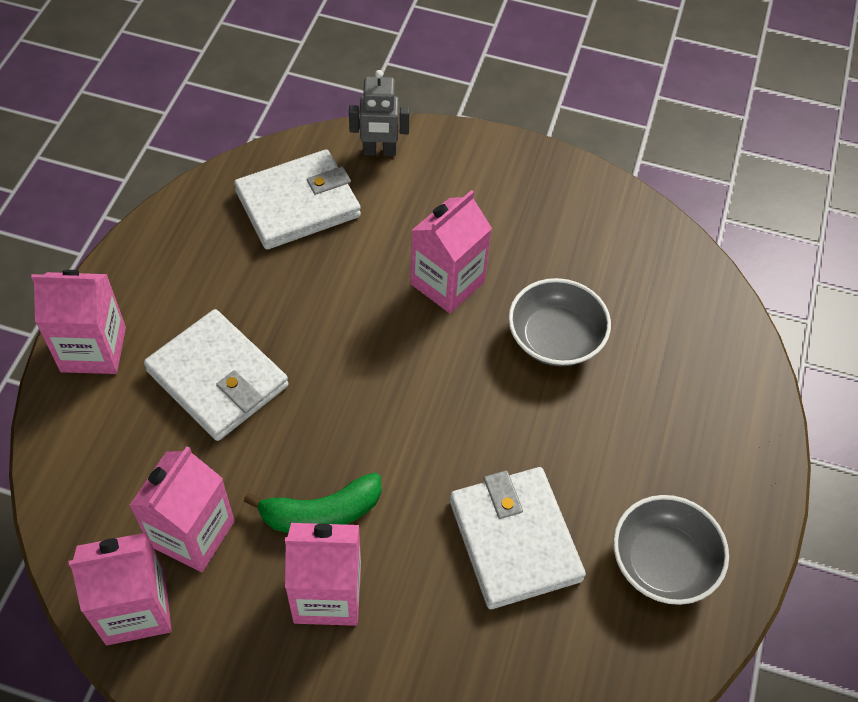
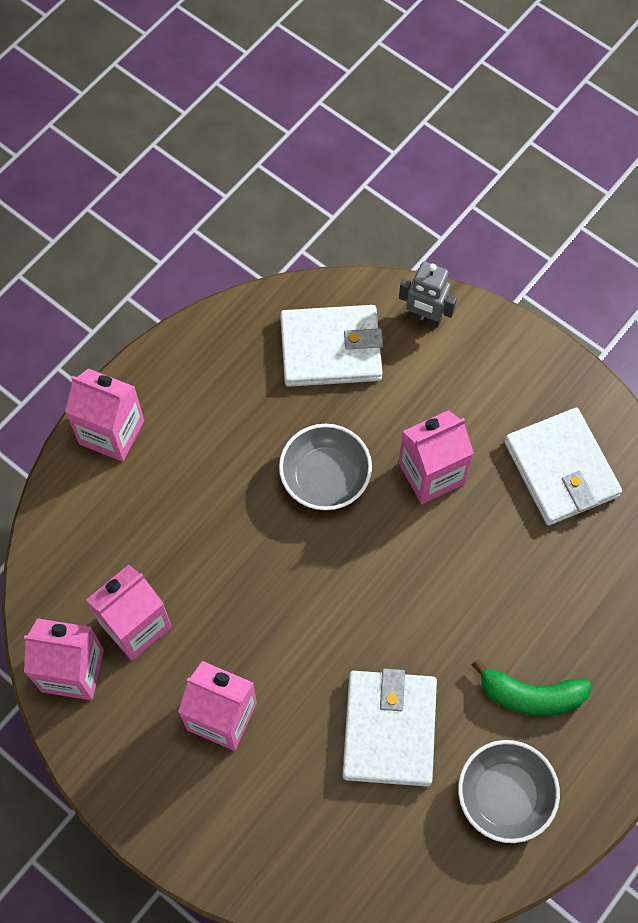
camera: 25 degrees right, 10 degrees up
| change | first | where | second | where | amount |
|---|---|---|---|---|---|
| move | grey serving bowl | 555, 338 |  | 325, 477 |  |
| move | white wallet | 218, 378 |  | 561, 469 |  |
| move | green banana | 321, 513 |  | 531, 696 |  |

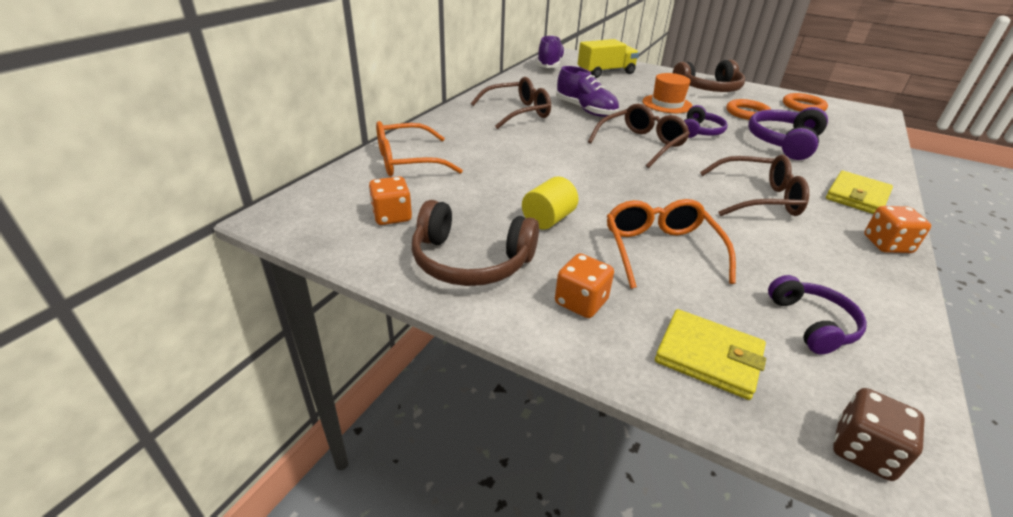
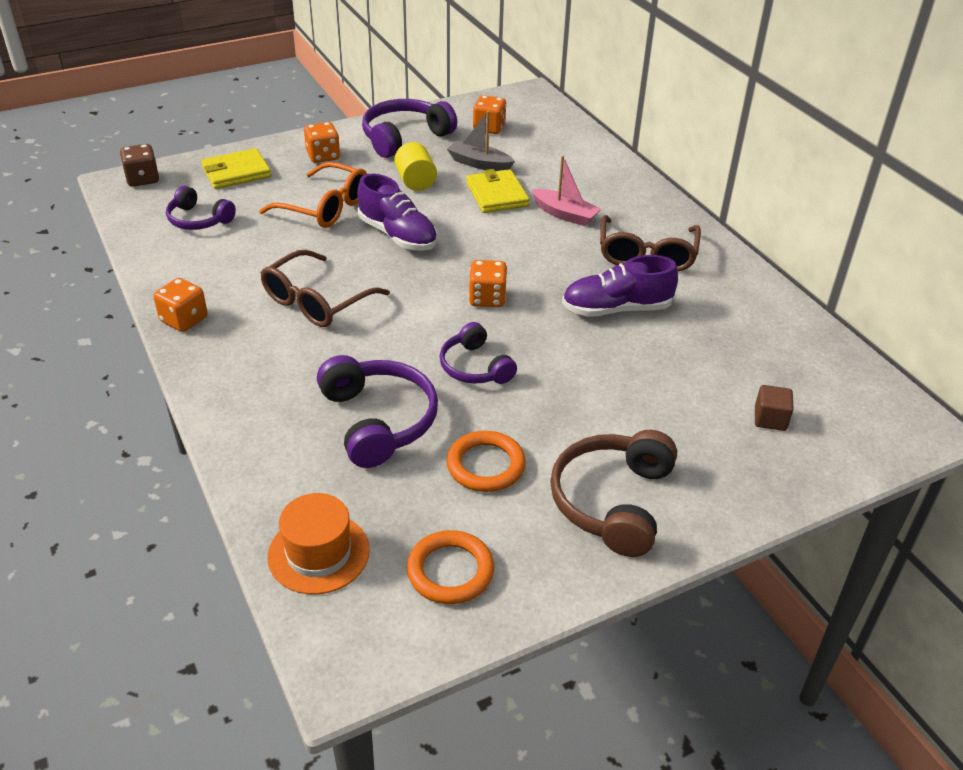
camera: 125 degrees right, 5 degrees up
| change | first | where | second | where | amount |
|---|---|---|---|---|---|
| move | royal purple lace-up shoe | 550, 65 |  | 398, 235 |  |
| replace | yellow toy truck | 606, 72 | russet solid cube | 770, 419 |  |
| move | orange top hat | 667, 104 |  | 318, 553 |  |
| replace | russet glasses | 641, 144 | orange dice | 487, 298 |  |
| delete | orange glasses | 407, 161 |  |  |  |
| move | yellow wallet | 857, 196 |  | 497, 195 |  |
| recolor | russet headphones | 471, 261 | royal purple headphones | 405, 138 |  |
| insert |  |  | grey boat | 479, 164 |  |
| insert |  |  | pink boat | 564, 214 |  |

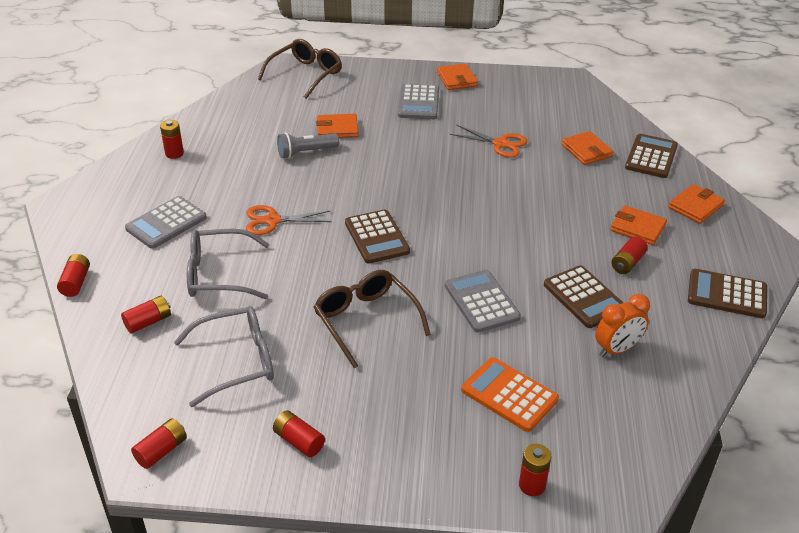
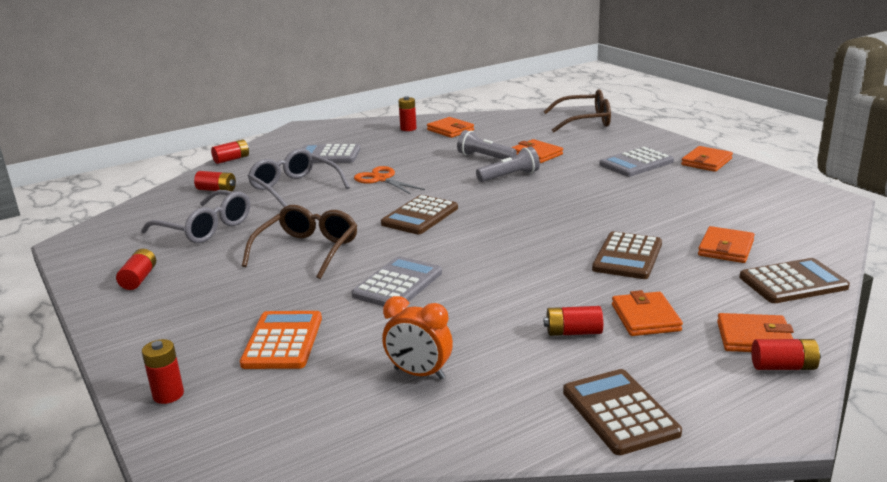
camera: 55 degrees right, 15 degrees down
| change | first | where | second | where | amount |
|---|---|---|---|---|---|
| delete | orange scissors | 500, 144 |  |  |  |
| move | russet adding machine | 584, 297 |  | 627, 257 |  |
| move | scarlet AA battery | 161, 451 |  | 783, 367 |  |
| insert |  |  | orange wallet | 450, 130 |  |
| insert |  |  | grey torch | 510, 176 |  |

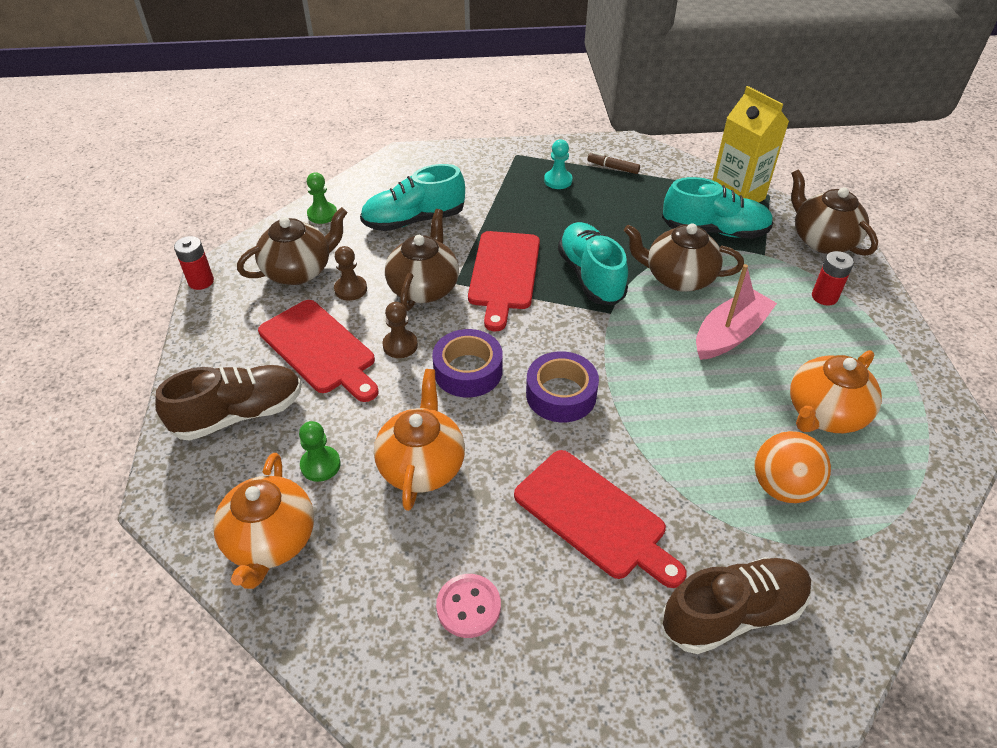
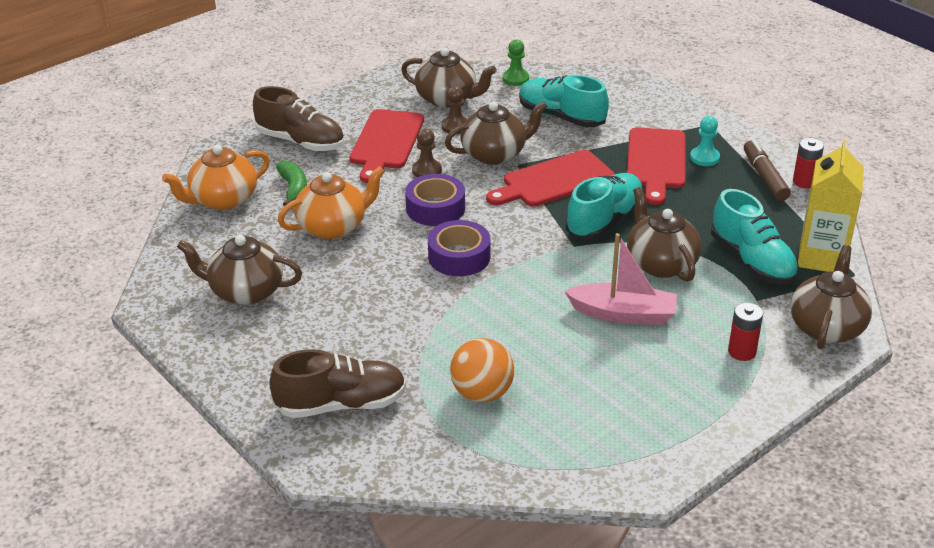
camera: 55 degrees right, 10 degrees down
| change | first | where | second | where | amount |
|---|---|---|---|---|---|
| resize | russet felt pen | 613, 167 |  | 765, 177 | x1.57 |
| move | scarlet AA battery | 201, 281 |  | 804, 182 |  |
| delete | orange teapot | 824, 414 |  |  |  |
| replace | green chess pawn | 320, 465 | green banana | 294, 189 |  |
| move | scarlet chopping board | 594, 517 |  | 656, 162 |  |
| rotate | russet lace-up shoe | 733, 613 |  | 341, 404 | 45 degrees counterclockwise |
| replace | pink button | 468, 607 | russet teapot | 245, 291 |  |

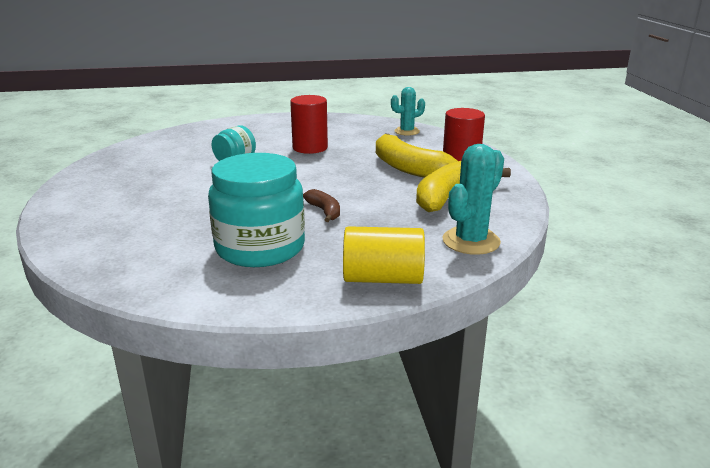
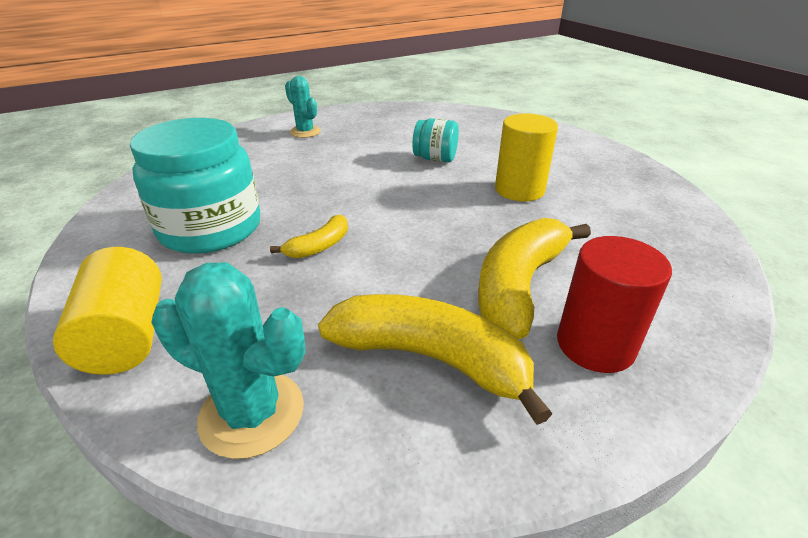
camera: 70 degrees right, 10 degrees up
| change | first | where | second | where | amount |
|---|---|---|---|---|---|
| move | aqua saguaro cactus | 407, 131 |  | 305, 132 |  |
| recolor | scarlet cylinder | 310, 148 | yellow cylinder | 519, 190 |  |
| recolor | russet banana | 324, 211 | yellow banana | 319, 246 |  |

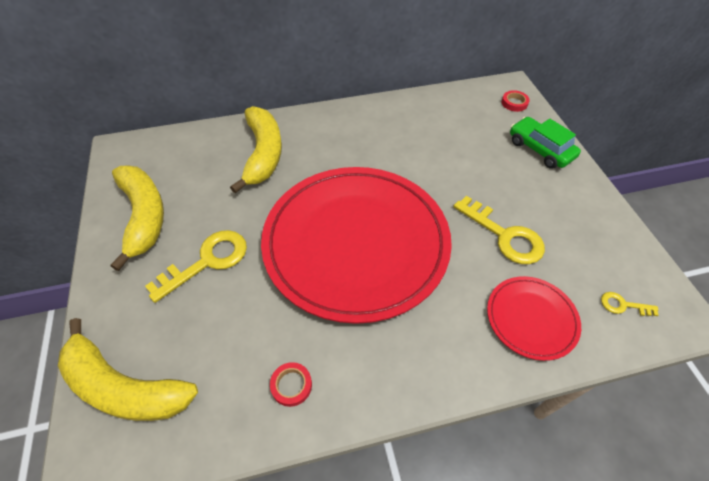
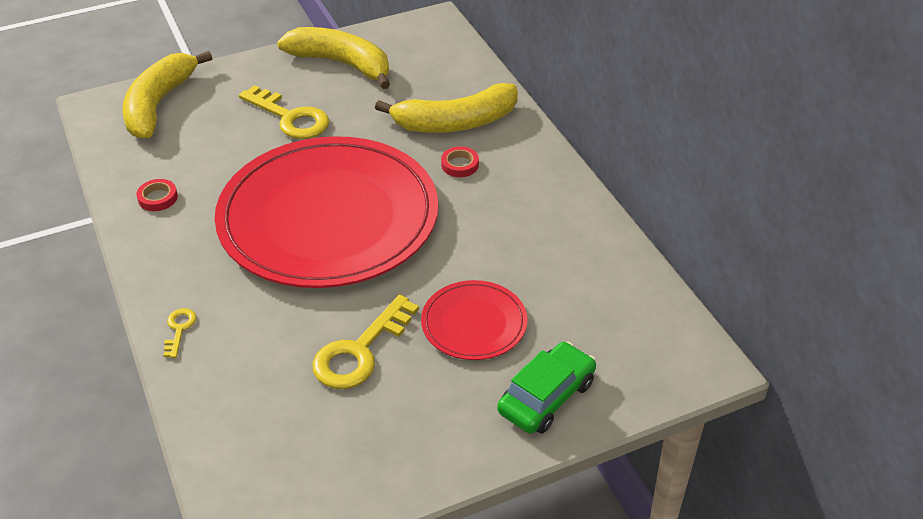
camera: 80 degrees right, 10 degrees down
| change | first | where | second | where | amount |
|---|---|---|---|---|---|
| move | scarlet tape | 514, 103 |  | 460, 165 |  |
| rotate | yellow banana | 144, 216 |  | 342, 64 | 120 degrees counterclockwise |
| move | scarlet flat dish | 531, 318 |  | 474, 323 |  |
| move | yellow key | 623, 305 |  | 179, 329 |  |

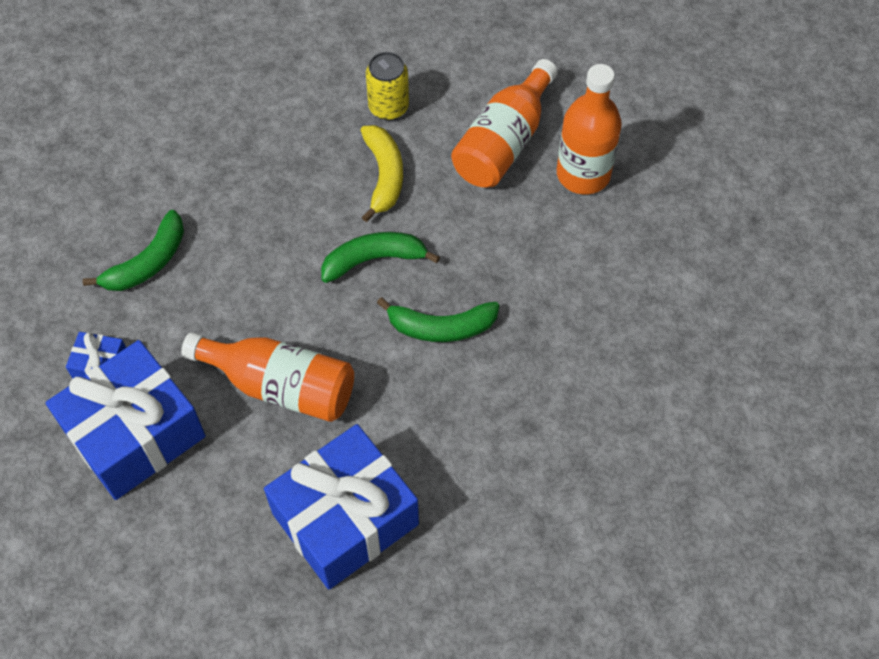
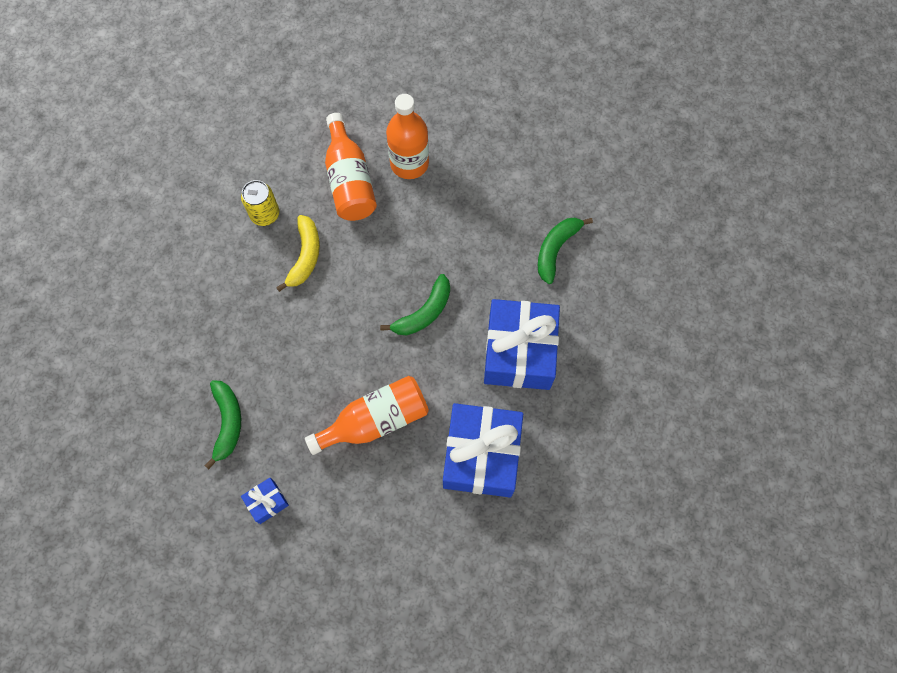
camera: 45 degrees left, 10 degrees up
| change | first | where | second | where | amount |
|---|---|---|---|---|---|
| rotate | yellow banana | 384, 176 |  | 305, 256 | 60 degrees clockwise |
| move | green banana | 374, 260 |  | 556, 249 |  |
| move | royal blue wrapped gift | 135, 434 |  | 519, 352 |  |

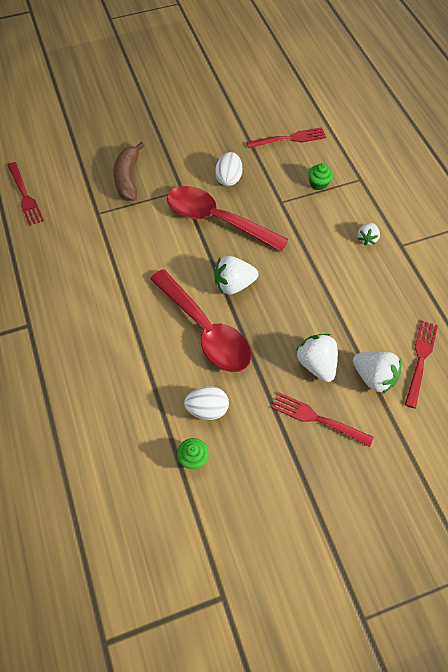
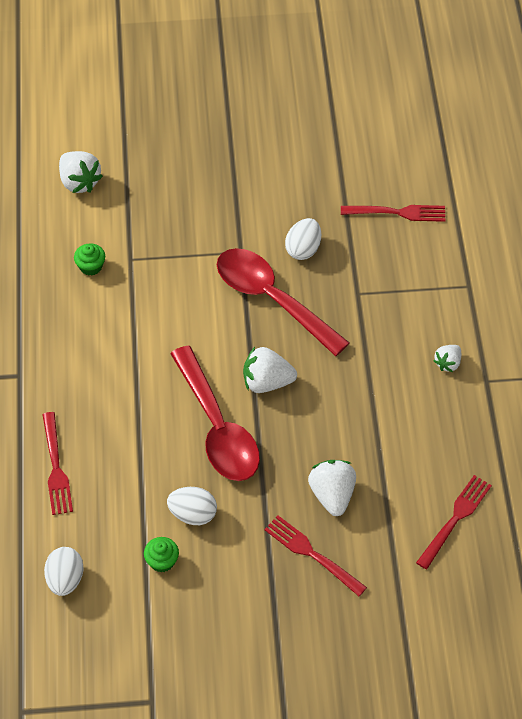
camera: 15 degrees right, 5 degrees down
| change | first | where | second | where | amount |
|---|---|---|---|---|---|
| delete | russet banana | 128, 178 |  |  |  |
| move | scarlet dinner fork | 25, 196 |  | 56, 467 |  |
| move | green cupcake | 318, 183 |  | 91, 266 |  |
| move | white berry | 373, 377 |  | 79, 182 |  |
| insert |  |  | white egg shape | 65, 579 |  |

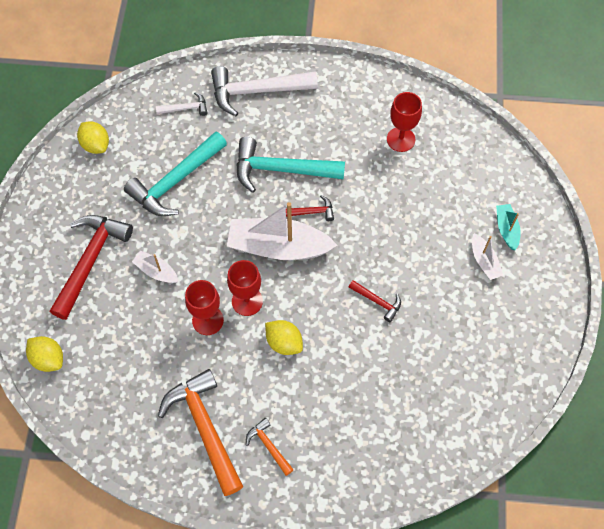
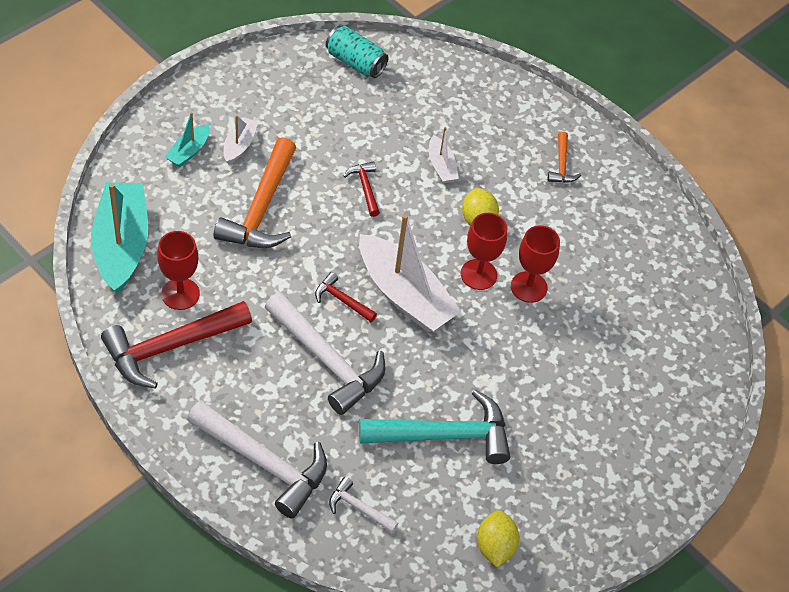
camera: 145 degrees left, 10 degrees down
| change | first | where | second | where | amount |
|---|---|---|---|---|---|
| recolor | aqua carpenter's hammer | 281, 169 | white carpenter's hammer | 327, 360 |  |
| move | scarlet carpenter's hammer | 90, 261 |  | 170, 347 |  |
| move | white boat | 156, 271 |  | 441, 166 |  |
| delete | yellow lemon | 48, 359 |  |  |  |
| move | orange carpenter's hammer | 205, 427 |  | 261, 208 |  |
| insert |  |  | aqua tin | 355, 62 |  |
| insert |  |  | aqua boat | 122, 245 |  |

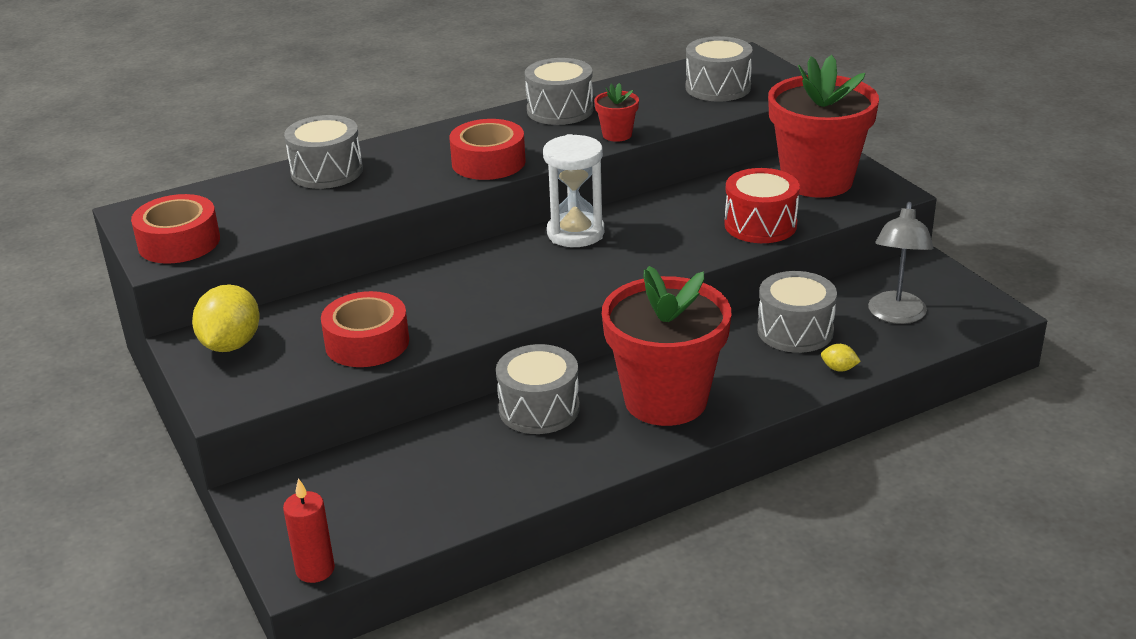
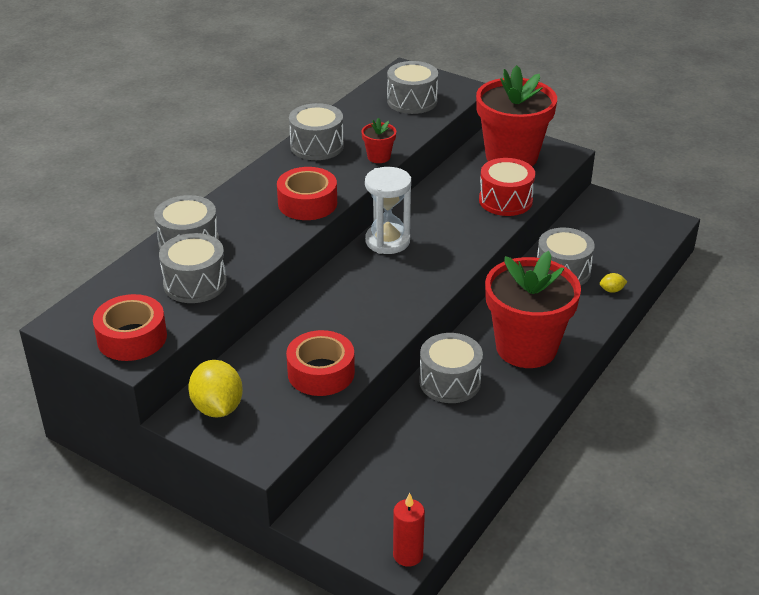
camera: 30 degrees left, 5 degrees up
| change | first | where | second | where | amount |
|---|---|---|---|---|---|
| delete | grey reading lamp | 896, 315 |  |  |  |
| insert |  |  | grey toy drum | 195, 283 |  |

